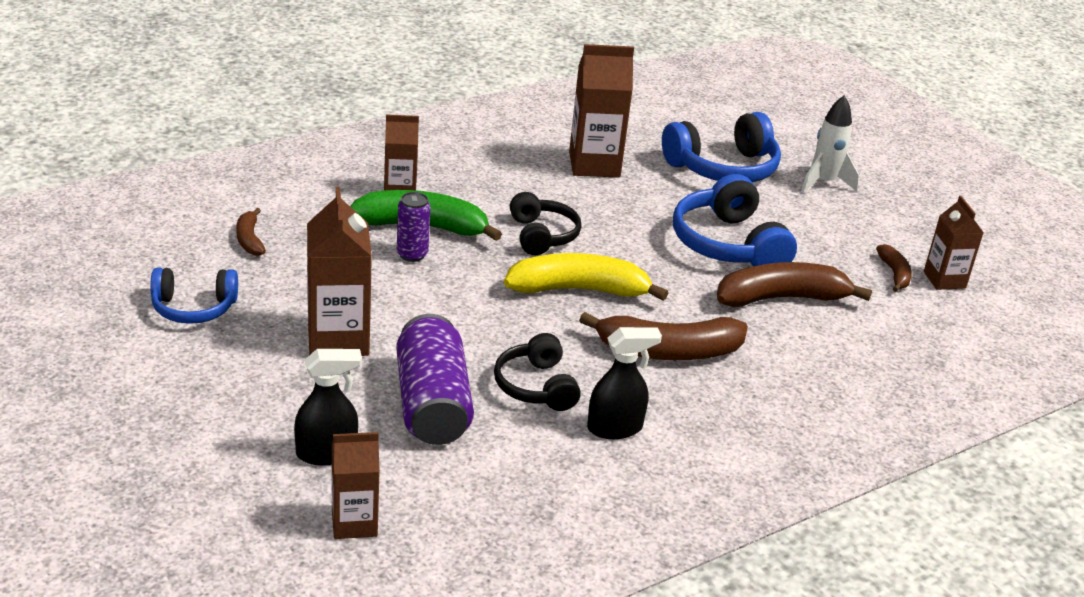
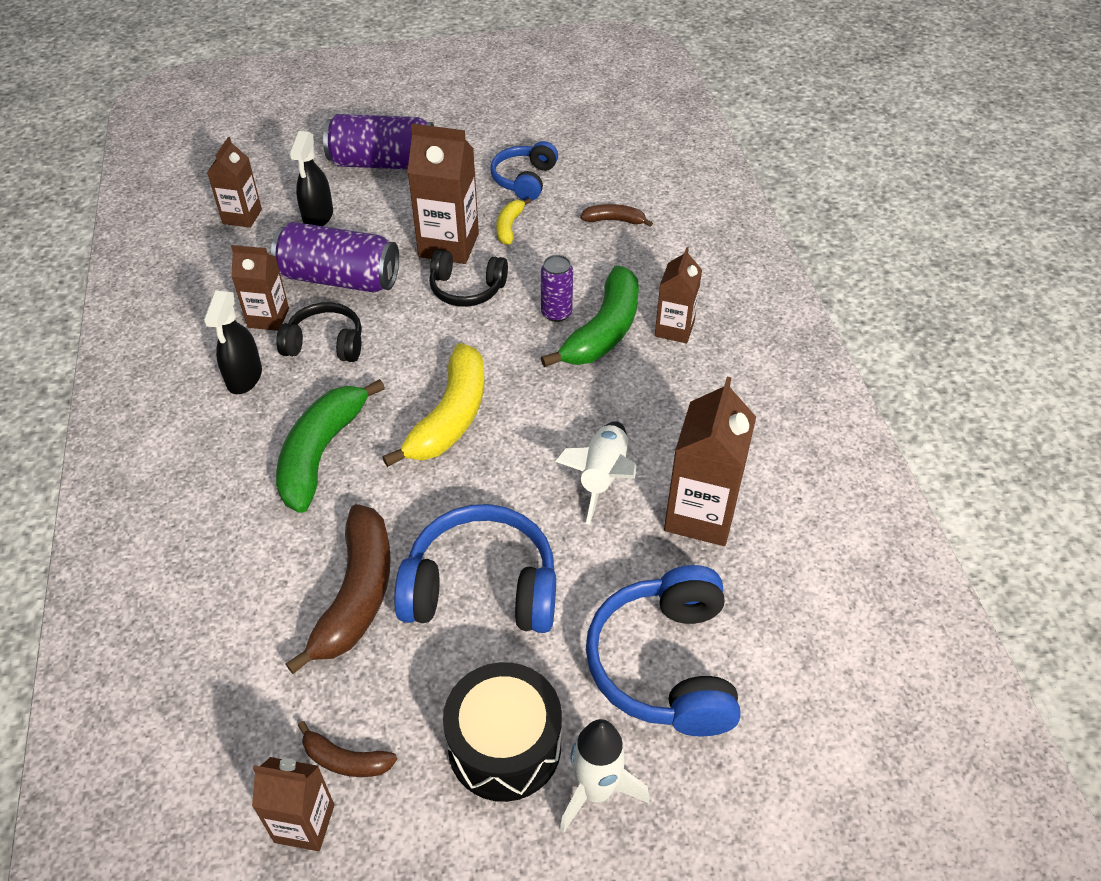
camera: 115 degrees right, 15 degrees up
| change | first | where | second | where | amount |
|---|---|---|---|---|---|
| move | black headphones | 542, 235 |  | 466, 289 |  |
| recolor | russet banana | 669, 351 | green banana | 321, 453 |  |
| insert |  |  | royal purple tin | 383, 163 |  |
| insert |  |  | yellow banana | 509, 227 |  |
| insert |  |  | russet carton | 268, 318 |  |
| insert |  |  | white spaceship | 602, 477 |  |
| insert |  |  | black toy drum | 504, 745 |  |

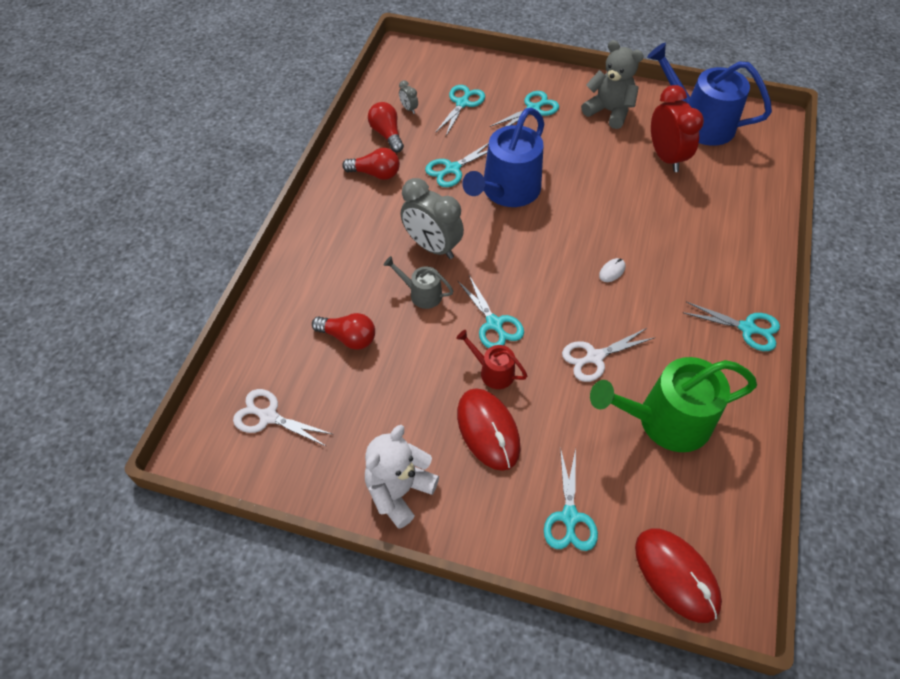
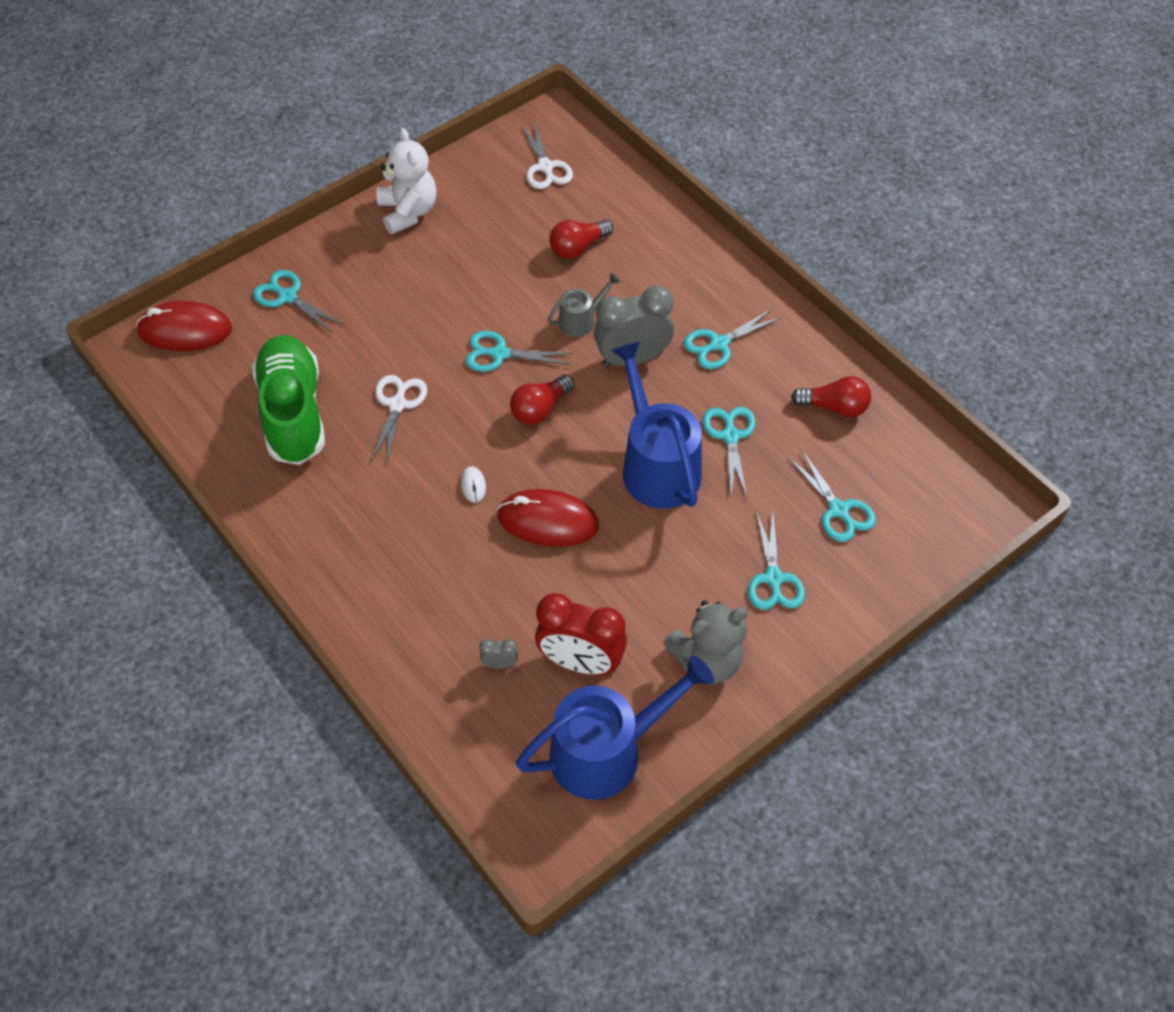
camera: 125 degrees right, 0 degrees up
| change | first | where | second | where | amount |
|---|---|---|---|---|---|
| move | grey bedside clock | 409, 109 |  | 500, 664 |  |
| move | scarlet lightbulb | 375, 173 |  | 540, 409 |  |
| move | aqua scissors | 747, 328 |  | 718, 344 |  |
| delete | scarlet watering pot | 493, 372 |  |  |  |
| replace | green watering pot | 665, 421 | green lace-up shoe | 293, 412 |  |
| move | scarlet mouse | 488, 430 |  | 548, 521 |  |
| rotate | white scissors | 268, 416 |  | 545, 167 | 105 degrees clockwise |

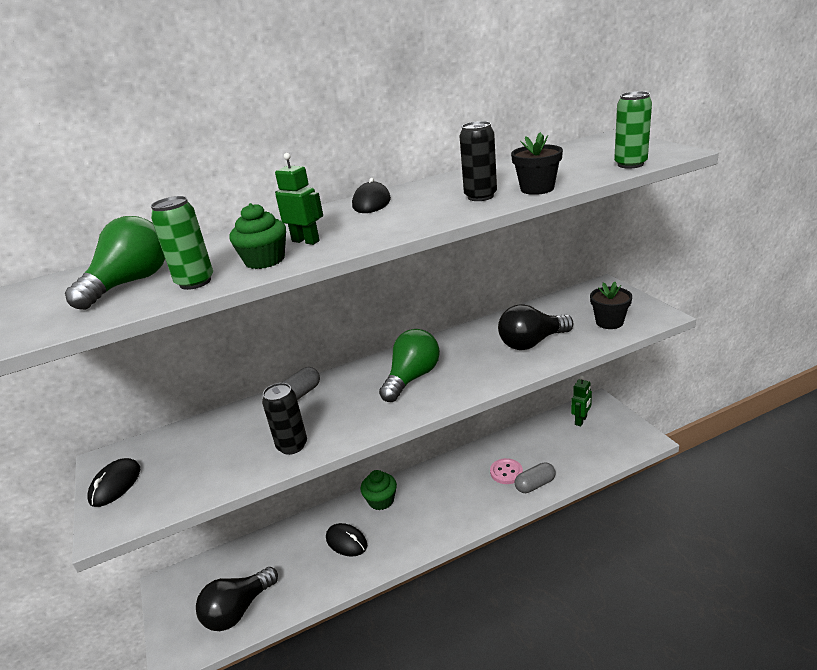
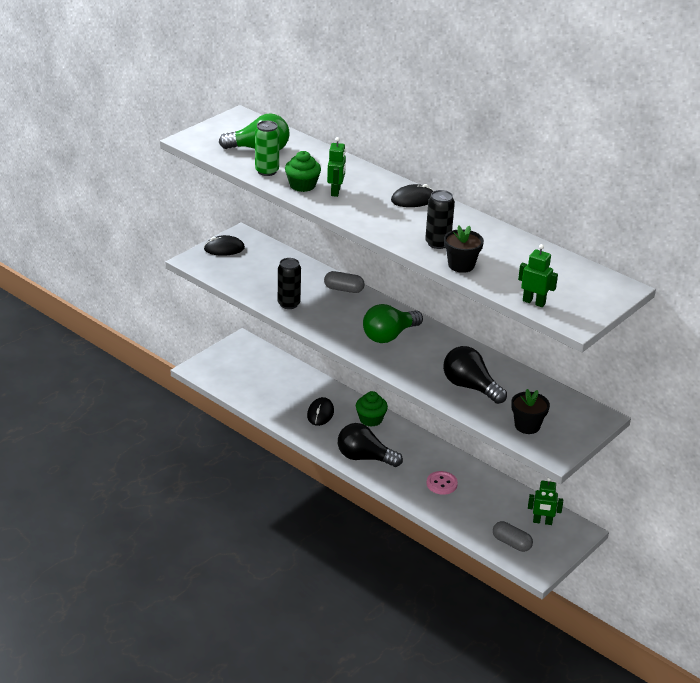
camera: 60 degrees right, 5 degrees up
| change | first | where | second | where | amount |
|---|---|---|---|---|---|
| replace | green tin | 630, 164 | green robot figure | 534, 302 |  |
| rotate | green lightbulb | 412, 378 |  | 389, 336 | 135 degrees clockwise |
| move | grey pill | 535, 485 |  | 511, 543 |  |
| move | black lightbulb | 238, 610 |  | 364, 458 |  |

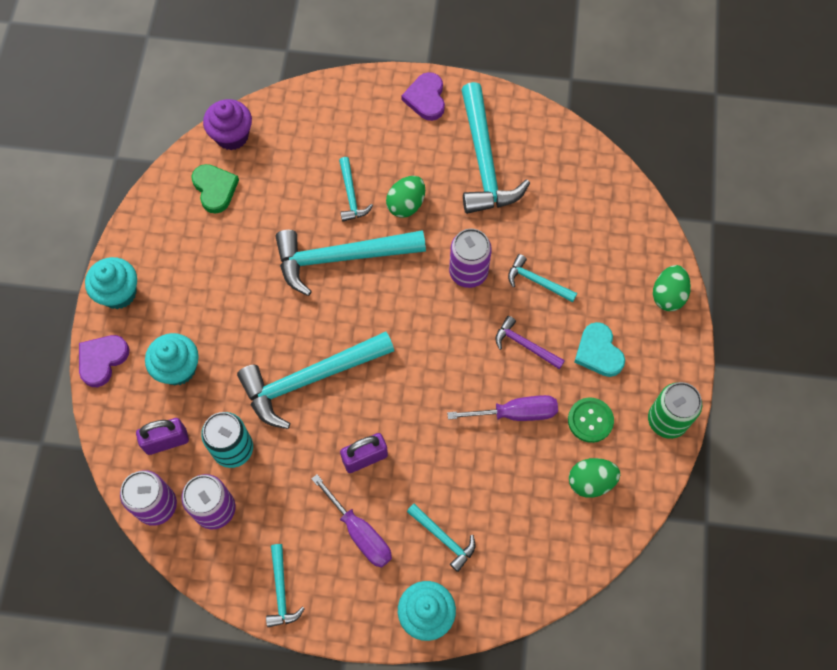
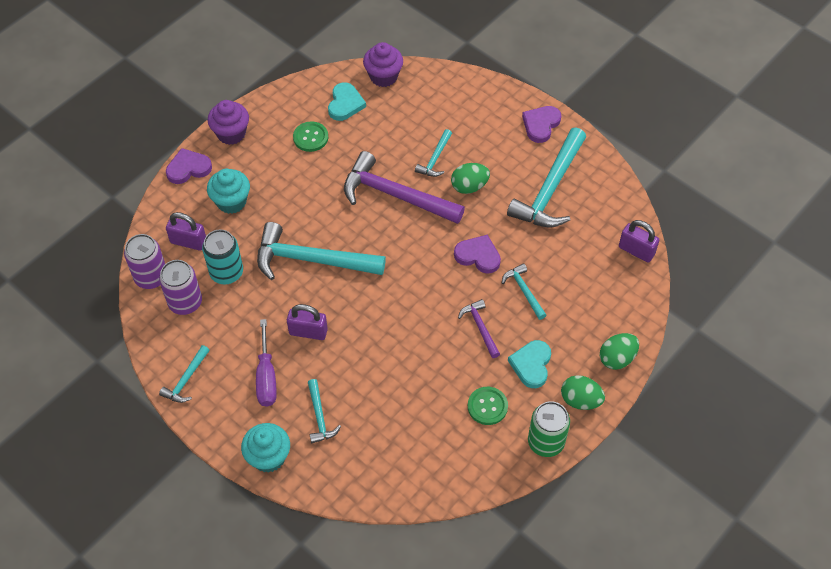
camera: 35 degrees right, 10 degrees down
| change | first | where | second | where | amount |
|---|---|---|---|---|---|
| recolor | green heart | 215, 189 | aqua heart | 345, 104 |  |
| replace | royal purple tin | 468, 272 | royal purple heart | 478, 256 |  |
| recolor | aqua carpenter's hammer | 341, 258 | royal purple carpenter's hammer | 395, 195 |  |
| recolor | aqua cupcake | 119, 293 | royal purple cupcake | 231, 133 |  |
| delete | royal purple hand screwdriver | 516, 413 |  |  |  |
| move | green egg shape | 590, 482 |  | 580, 400 |  |
| insert |  |  | green button | 310, 137 |  |
| insert |  |  | royal purple padlock | 636, 251 |  |

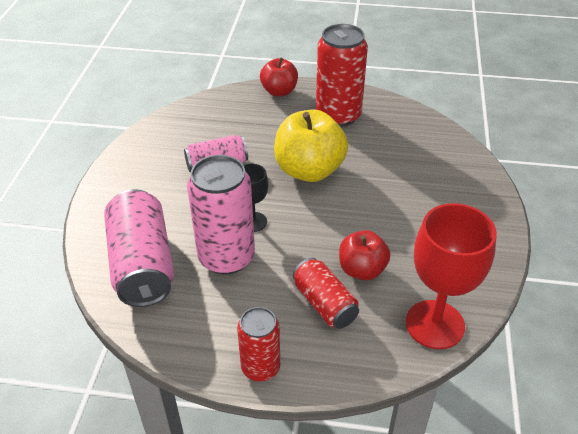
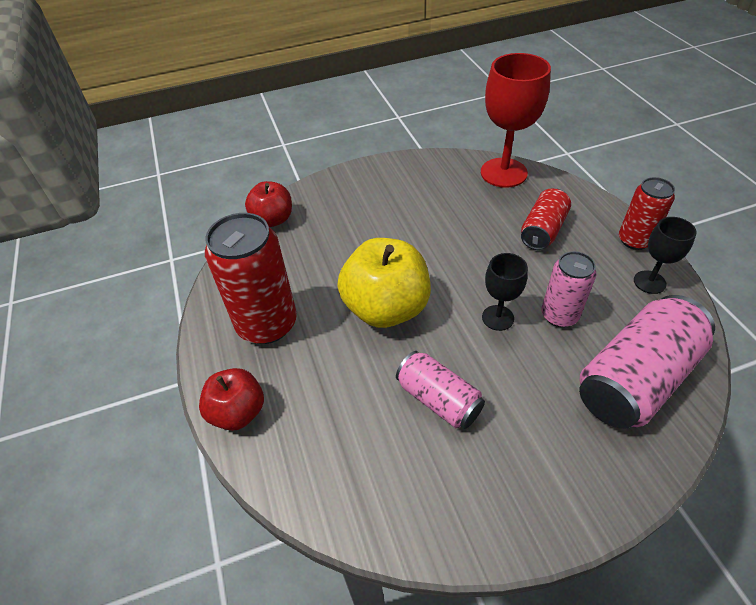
camera: 115 degrees left, 5 degrees up
| change | first | where | second | where | amount |
|---|---|---|---|---|---|
| resize | pink tin | 226, 257 |  | 559, 315 | x0.60 |
| move | scarlet apple fruit | 362, 270 |  | 273, 219 |  |
| insert |  |  | black wine glass | 649, 282 |  |

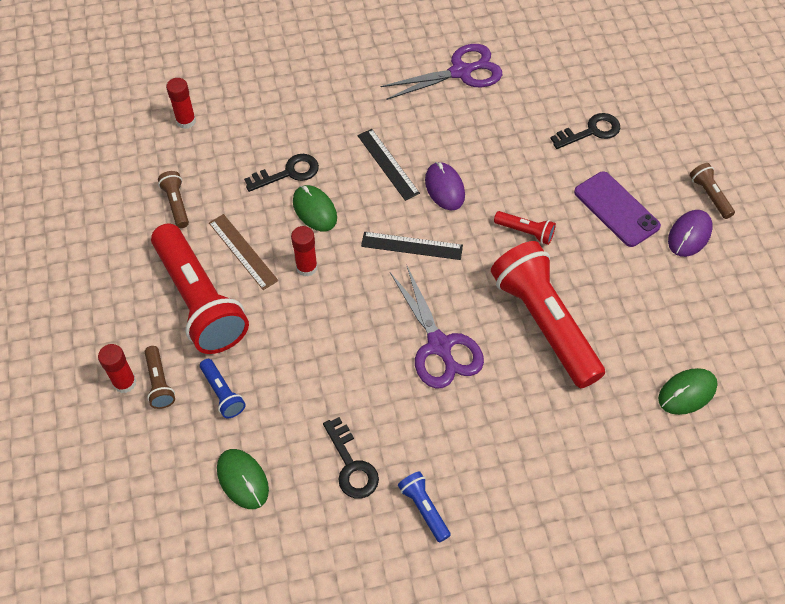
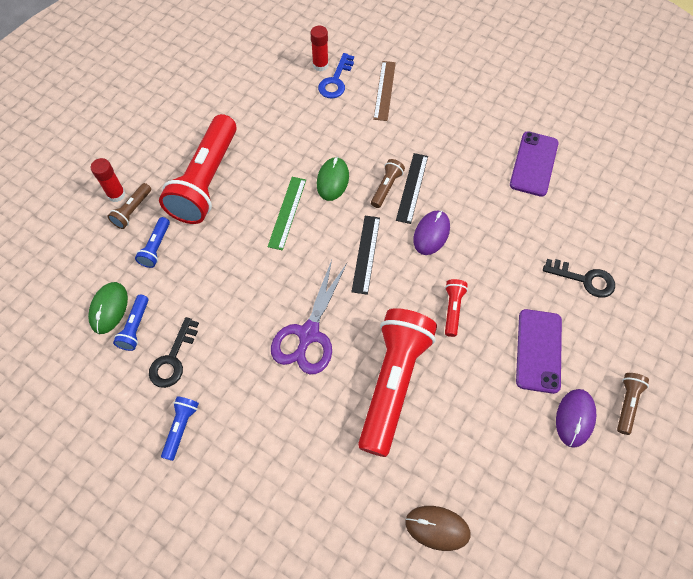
camera: 45 degrees right, 5 degrees up
| change | first | where | second | where | amount |
|---|---|---|---|---|---|
| replace | royal purple scissors | 461, 72 | royal purple smartphone | 534, 164 |  |
| delete | black key | 288, 173 |  |  |  |
| move | russet torch | 176, 204 |  | 386, 187 |  |
| rotate | royal purple mouse | 689, 235 |  | 575, 418 | 60 degrees counterclockwise |
| rotate | scarlet torch | 525, 232 |  | 452, 309 | 150 degrees counterclockwise |
| move | russet ruler | 243, 251 |  | 384, 90 |  |
| replace | scarlet stick of glue | 306, 267 | green ruler | 287, 212 |  |
| rotate | black ruler | 412, 246 |  | 366, 254 | 45 degrees clockwise |
| recolor | green mouse | 687, 392 | russet mouse | 437, 528 |  |
| insert |  |  | royal blue key | 336, 81 |  |
| insert |  |  | royal blue torch | 135, 327 |  |

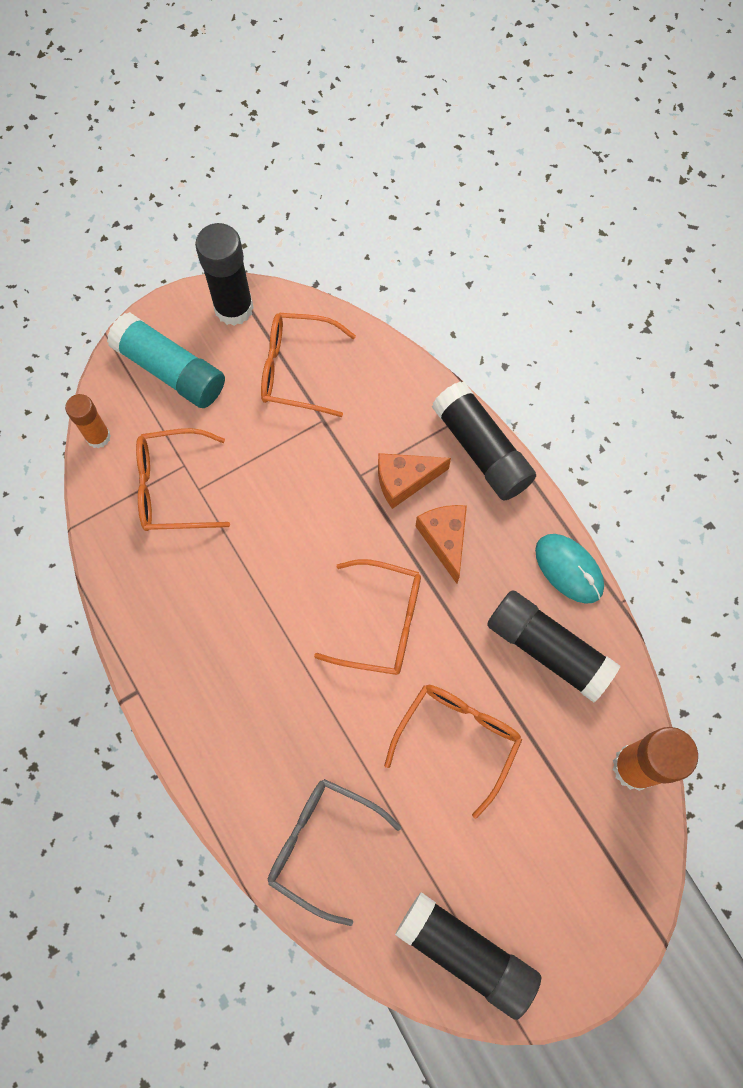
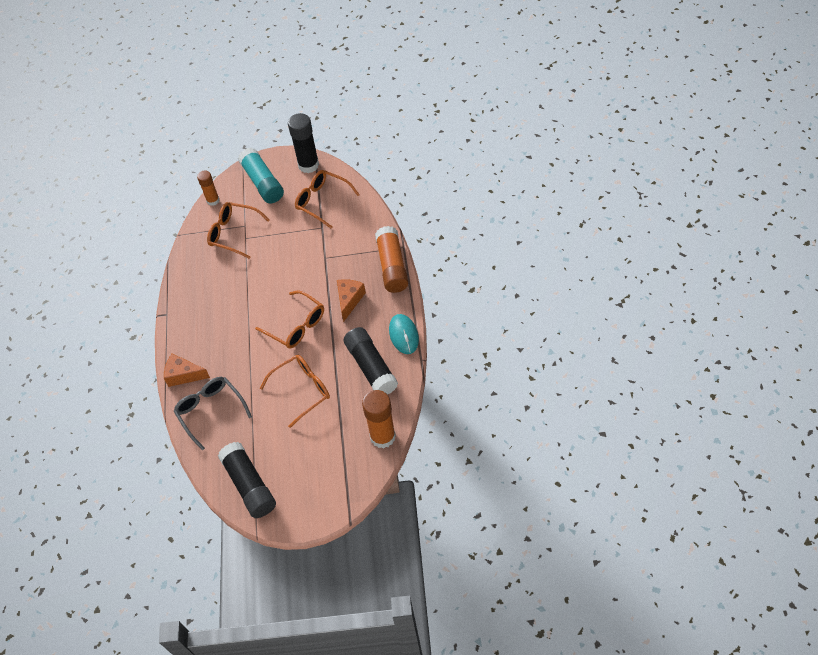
camera: 30 degrees right, 15 degrees down
| change | first | where | second | where | amount |
|---|---|---|---|---|---|
| recolor | black stick of glue | 481, 449 | orange stick of glue | 392, 266 |  |
| move | orange cheese | 404, 481 |  | 184, 375 |  |

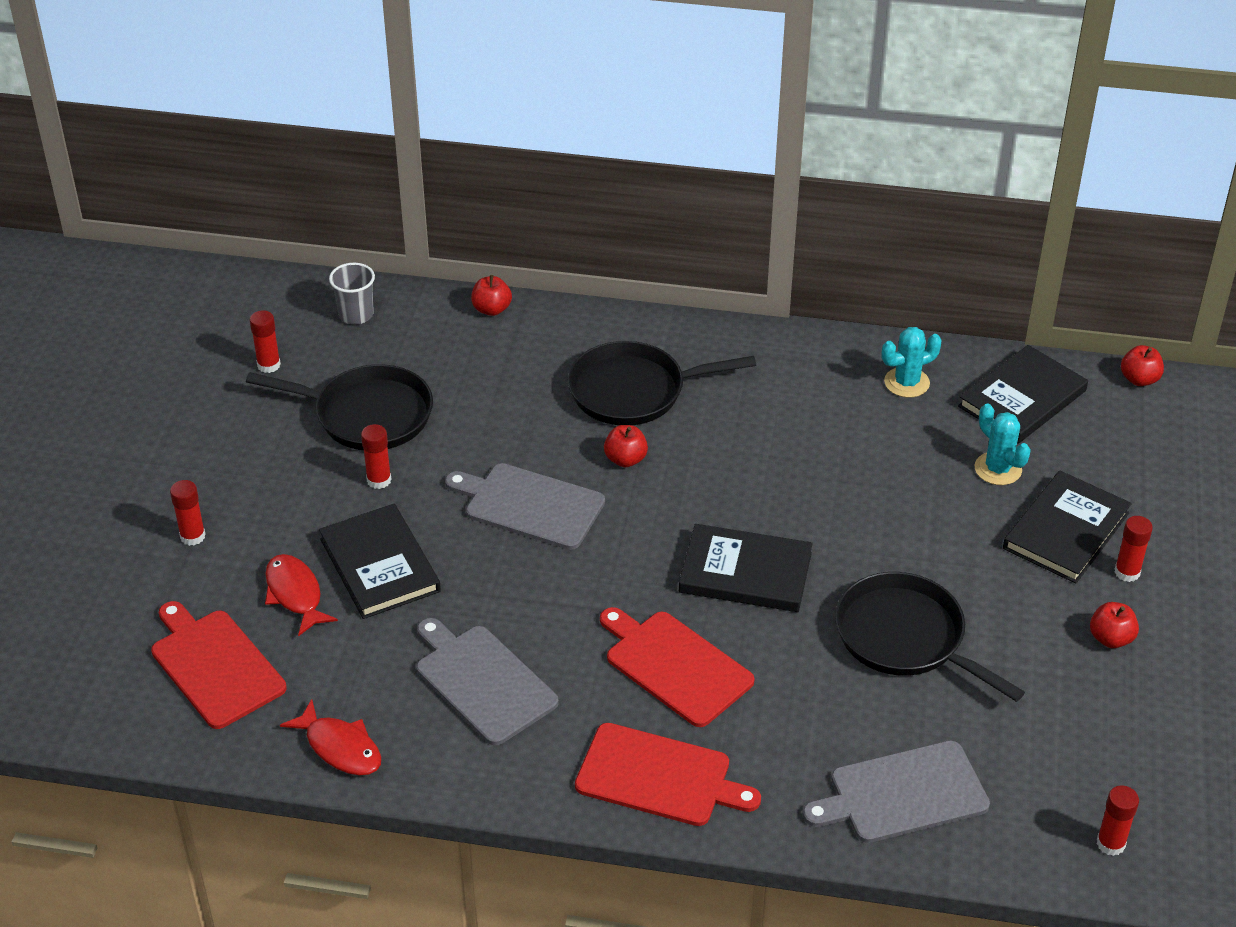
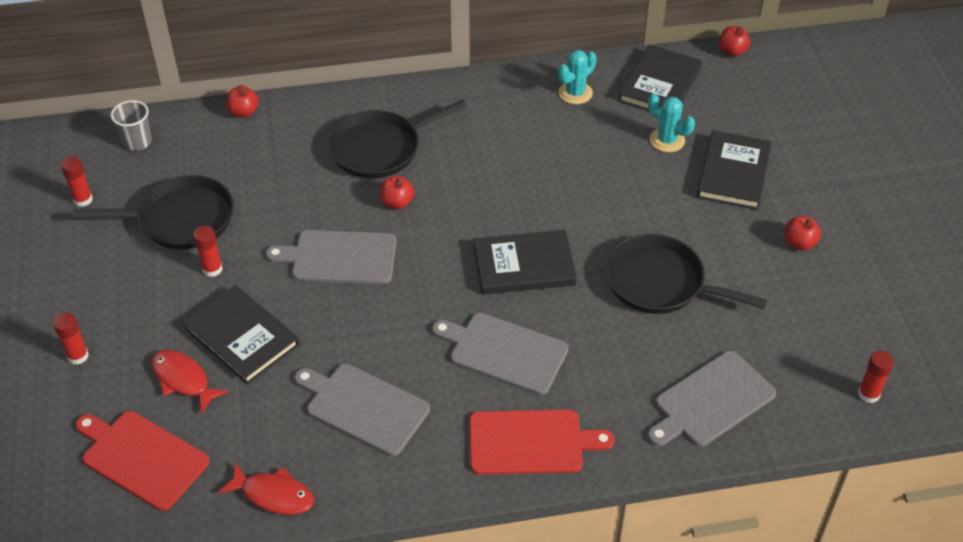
camera: 20 degrees left, 5 degrees up
| change | first | where | second | where | amount |
|---|---|---|---|---|---|
| delete | scarlet stick of glue | 1127, 572 |  |  |  |
| recolor | scarlet chopping board | 675, 666 | grey chopping board | 504, 352 |  |

